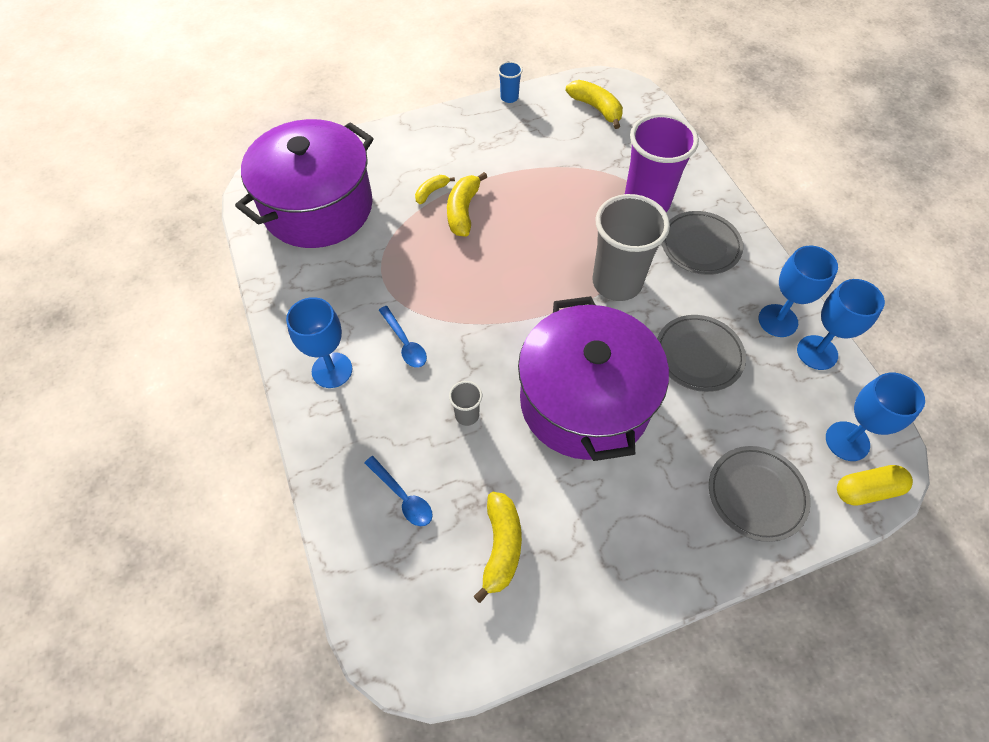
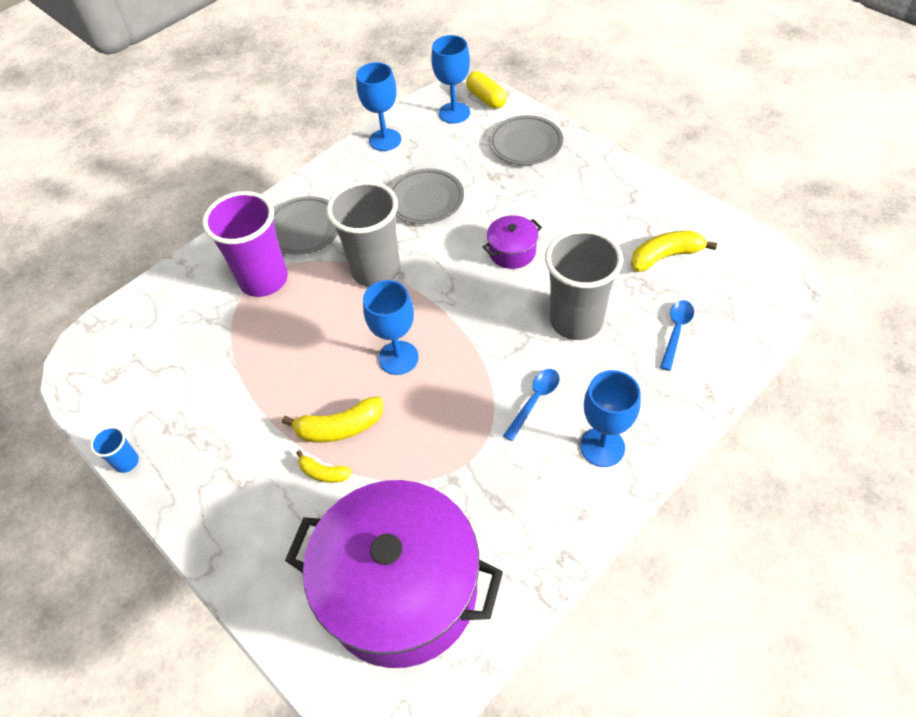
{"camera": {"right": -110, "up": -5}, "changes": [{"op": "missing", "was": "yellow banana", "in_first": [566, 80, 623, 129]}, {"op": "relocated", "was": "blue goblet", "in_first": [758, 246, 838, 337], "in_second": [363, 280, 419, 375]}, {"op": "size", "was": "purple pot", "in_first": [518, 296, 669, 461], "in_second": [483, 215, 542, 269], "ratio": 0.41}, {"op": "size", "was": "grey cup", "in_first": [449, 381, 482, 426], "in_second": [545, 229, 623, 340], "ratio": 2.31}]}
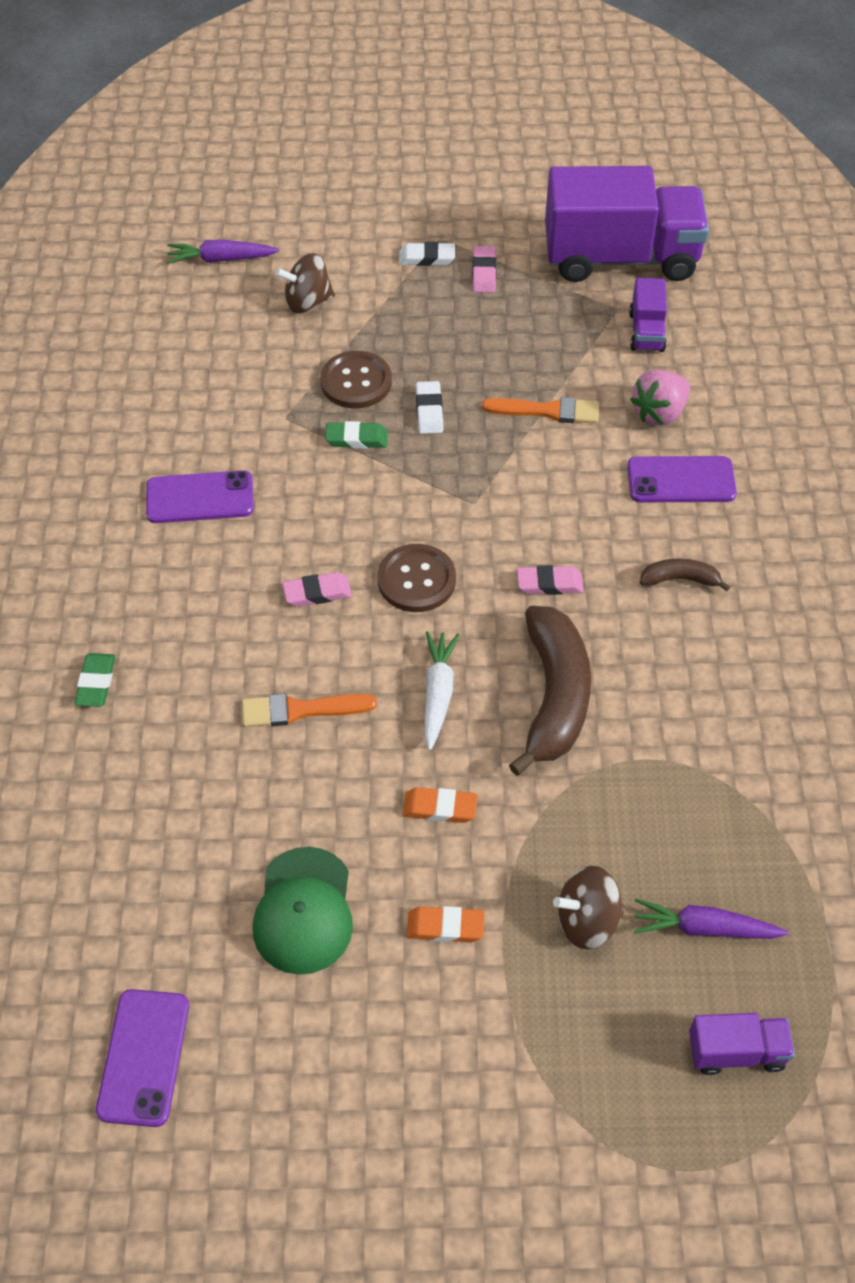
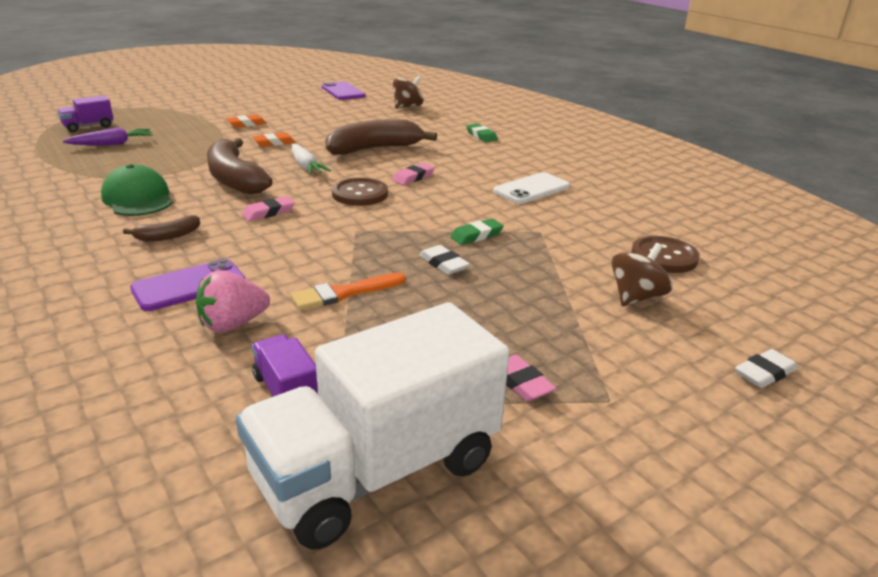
{"camera": {"right": 145, "up": -25}, "changes": [{"op": "colour", "was": "purple truck", "now": "white truck", "in_first": [545, 166, 709, 282], "in_second": [236, 302, 510, 549]}, {"op": "missing", "was": "purple carrot", "in_first": [167, 240, 279, 264]}, {"op": "relocated", "was": "white eraser", "in_first": [399, 242, 455, 266], "in_second": [735, 349, 798, 388]}, {"op": "relocated", "was": "brown button", "in_first": [320, 351, 392, 408], "in_second": [631, 236, 700, 273]}, {"op": "spun", "was": "pink strawberry", "in_first": [630, 370, 690, 426], "in_second": [196, 270, 270, 333], "clockwise": -135}, {"op": "colour", "was": "purple phone", "now": "white phone", "in_first": [146, 470, 254, 523], "in_second": [493, 172, 570, 204]}, {"op": "exchanged", "was": "orange brush", "now": "brown banana", "in_first": [242, 693, 377, 727], "in_second": [325, 119, 437, 155]}, {"op": "relocated", "was": "green cap", "in_first": [253, 847, 353, 975], "in_second": [101, 164, 173, 216]}, {"op": "relocated", "was": "brown spinning top", "in_first": [553, 866, 624, 949], "in_second": [393, 75, 423, 109]}]}
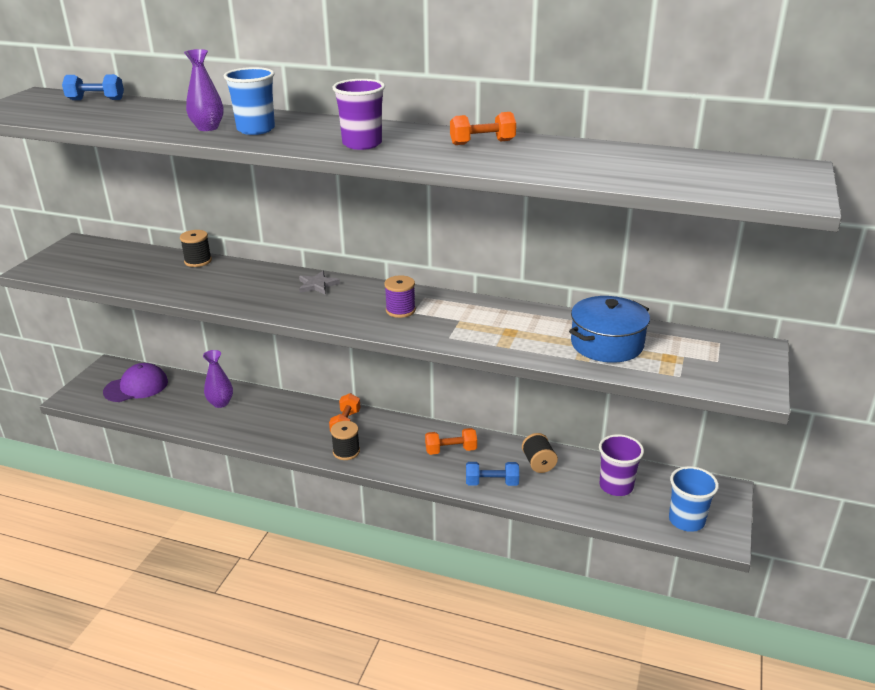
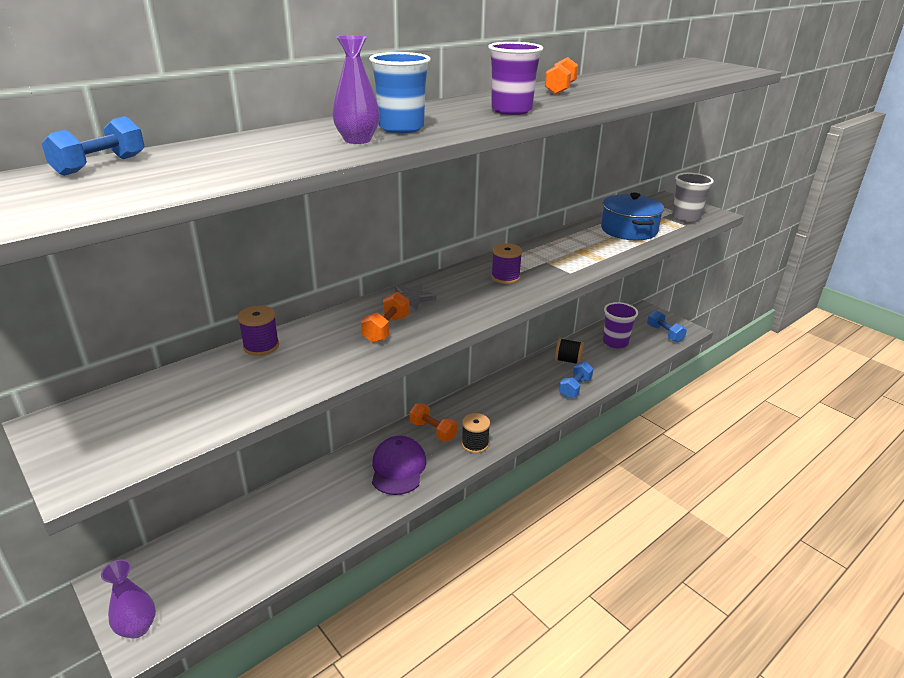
{"camera": {"right": -60, "up": 0}, "changes": [{"op": "colour", "was": "black spool", "now": "purple spool", "in_first": [180, 230, 212, 267], "in_second": [238, 306, 279, 356]}, {"op": "relocated", "was": "purple vase", "in_first": [203, 350, 233, 408], "in_second": [101, 560, 156, 639]}, {"op": "relocated", "was": "purple cap", "in_first": [103, 363, 168, 402], "in_second": [372, 436, 426, 495]}, {"op": "relocated", "was": "orange dumbbell", "in_first": [425, 428, 477, 455], "in_second": [361, 292, 410, 343]}, {"op": "exchanged", "was": "blue cup", "now": "blue dumbbell", "in_first": [669, 466, 719, 532], "in_second": [647, 310, 687, 342]}, {"op": "appeared", "now": "grey cup", "in_second": [672, 173, 714, 222]}]}
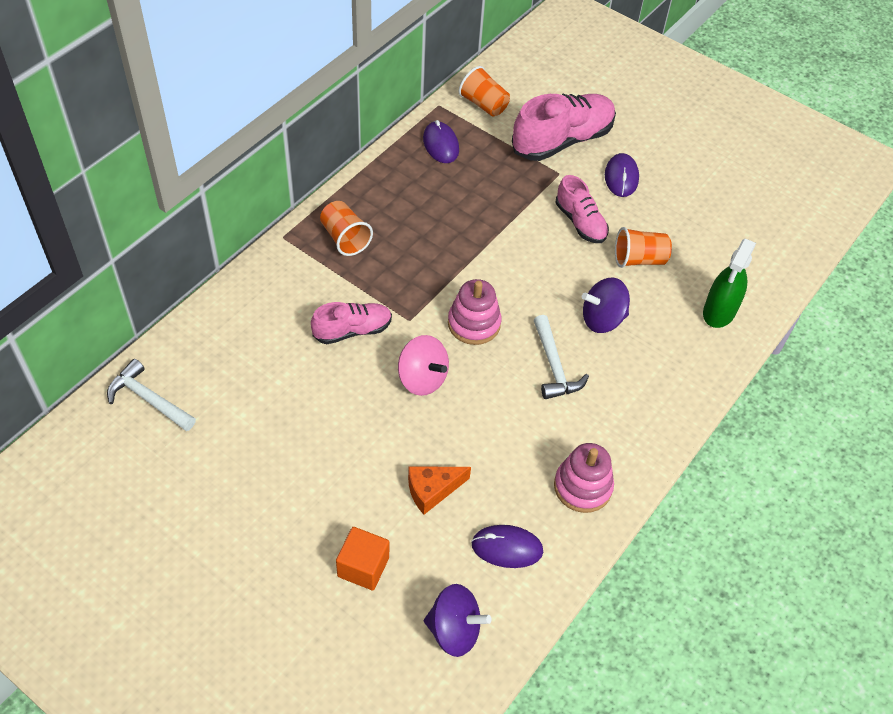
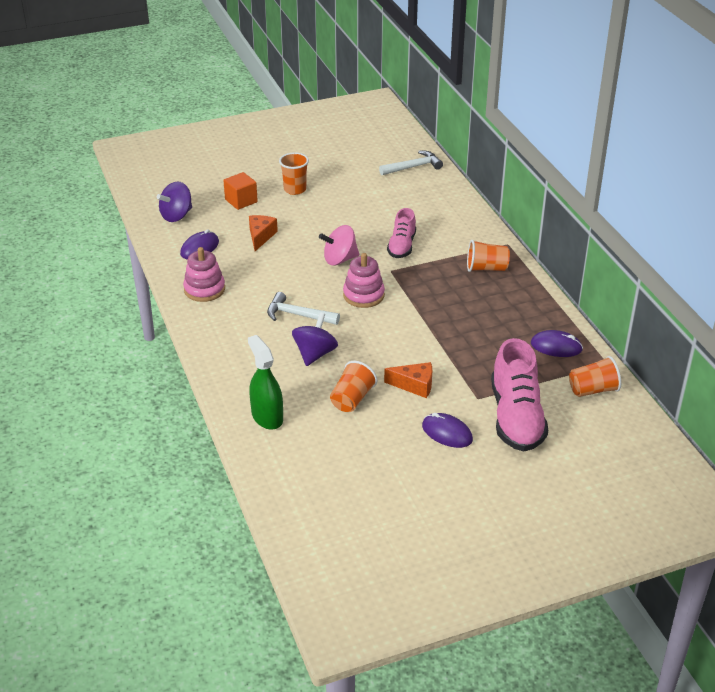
{"camera": {"right": 125, "up": -15}, "changes": [{"op": "exchanged", "was": "pink shoe", "now": "orange cheese", "in_first": [556, 175, 609, 243], "in_second": [384, 362, 432, 398]}, {"op": "appeared", "now": "orange cup", "in_second": [279, 152, 309, 195]}]}
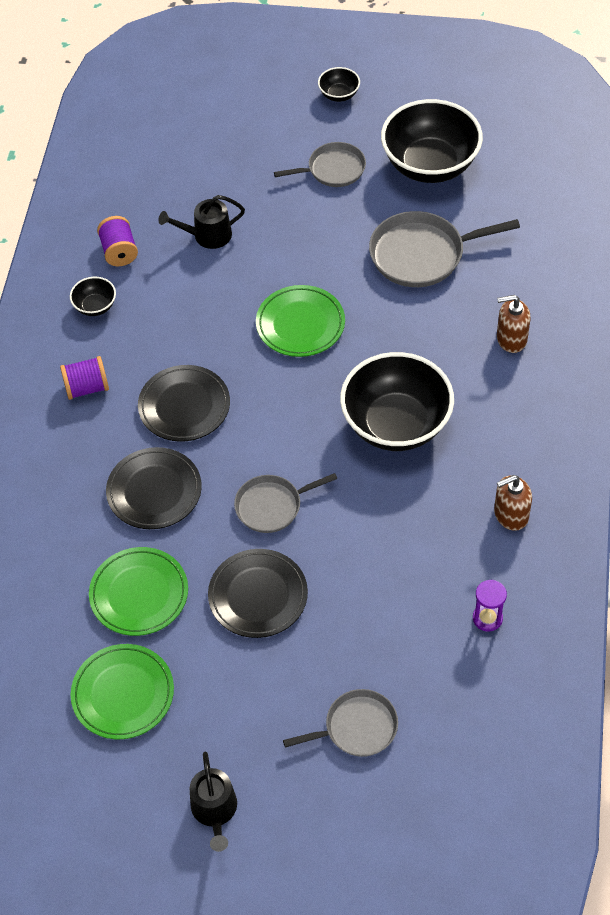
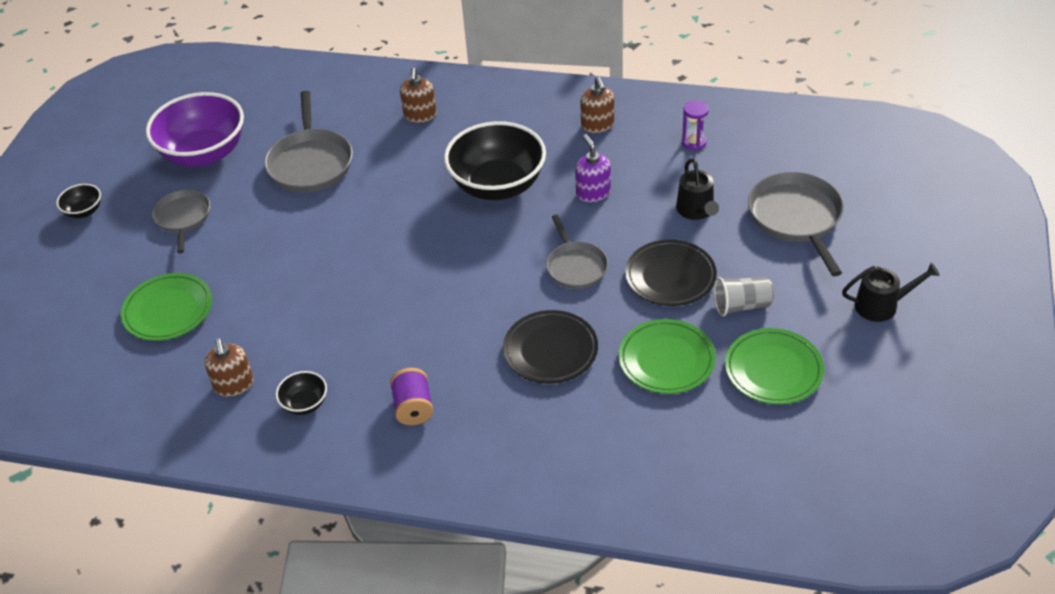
{"camera": {"right": -85, "up": -10}, "changes": [{"op": "colour", "was": "black bowl", "now": "purple bowl", "in_first": [381, 99, 483, 183], "in_second": [146, 92, 244, 167]}, {"op": "relocated", "was": "black watering can", "in_first": [159, 195, 245, 249], "in_second": [676, 158, 719, 220]}, {"op": "exchanged", "was": "purple spool", "now": "brown soap dispenser", "in_first": [97, 216, 138, 266], "in_second": [204, 338, 253, 397]}, {"op": "relocated", "was": "green plate", "in_first": [256, 285, 345, 357], "in_second": [121, 273, 212, 341]}, {"op": "missing", "was": "black plate", "in_first": [138, 365, 230, 442]}, {"op": "size", "was": "grey pan", "in_first": [283, 689, 398, 757], "in_second": [748, 172, 844, 276], "ratio": 1.57}, {"op": "appeared", "now": "purple soap dispenser", "in_second": [575, 134, 611, 202]}, {"op": "appeared", "now": "grey cup", "in_second": [714, 277, 774, 317]}]}
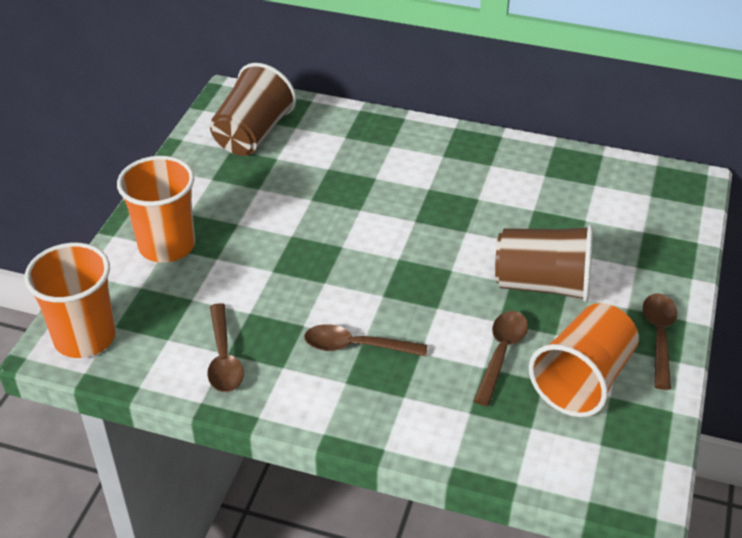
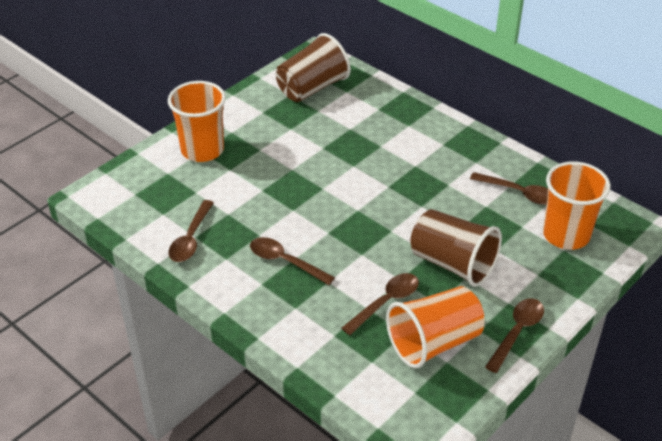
{"camera": {"right": 25, "up": 0}, "changes": [{"op": "relocated", "was": "orange cup", "in_first": [25, 243, 116, 358], "in_second": [543, 161, 611, 250]}, {"op": "appeared", "now": "brown spoon", "in_second": [470, 172, 548, 205]}]}
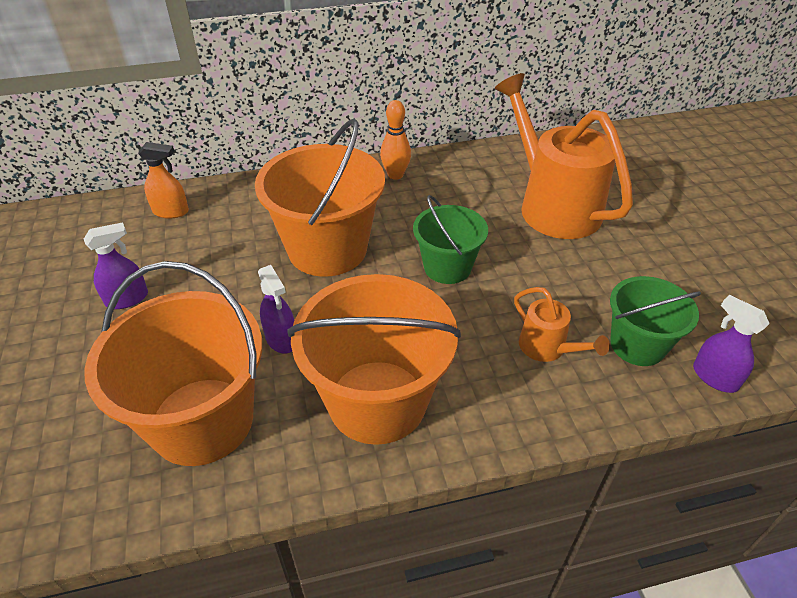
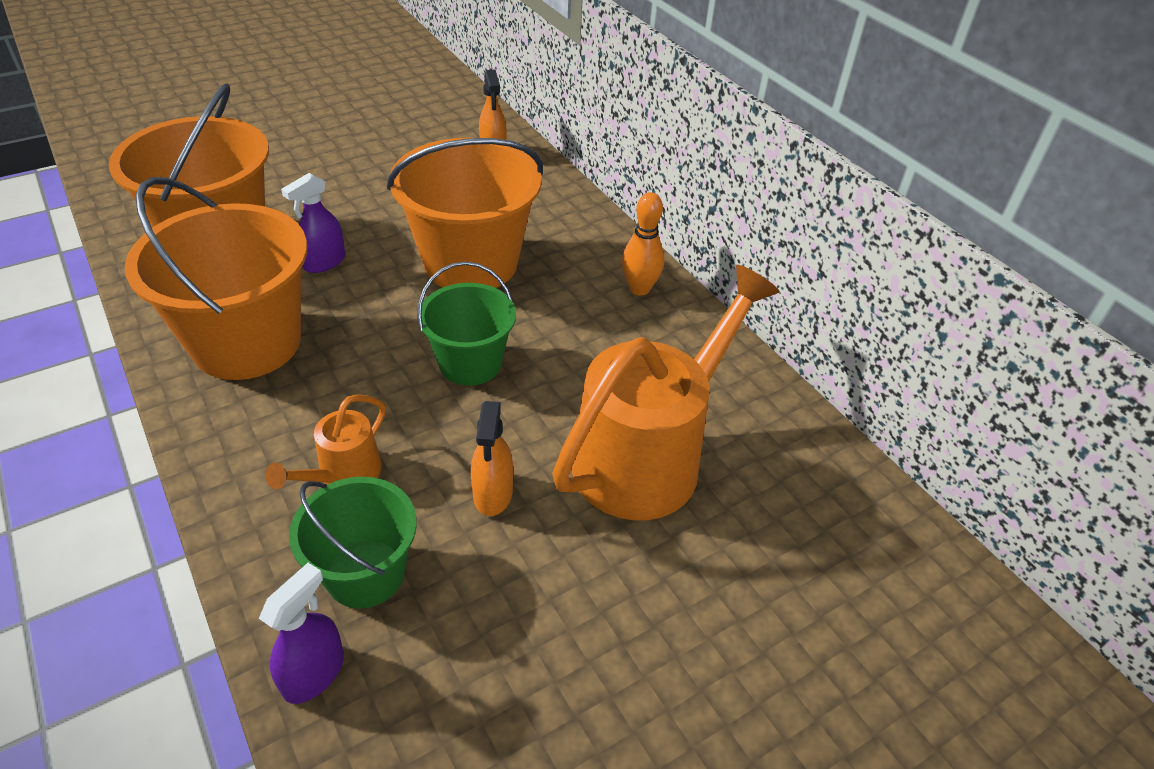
{"camera": {"right": 70, "up": 0}, "changes": [{"op": "missing", "was": "purple spray bottle", "in_first": [84, 222, 148, 309]}, {"op": "appeared", "now": "orange spray bottle", "in_second": [471, 401, 513, 516]}]}
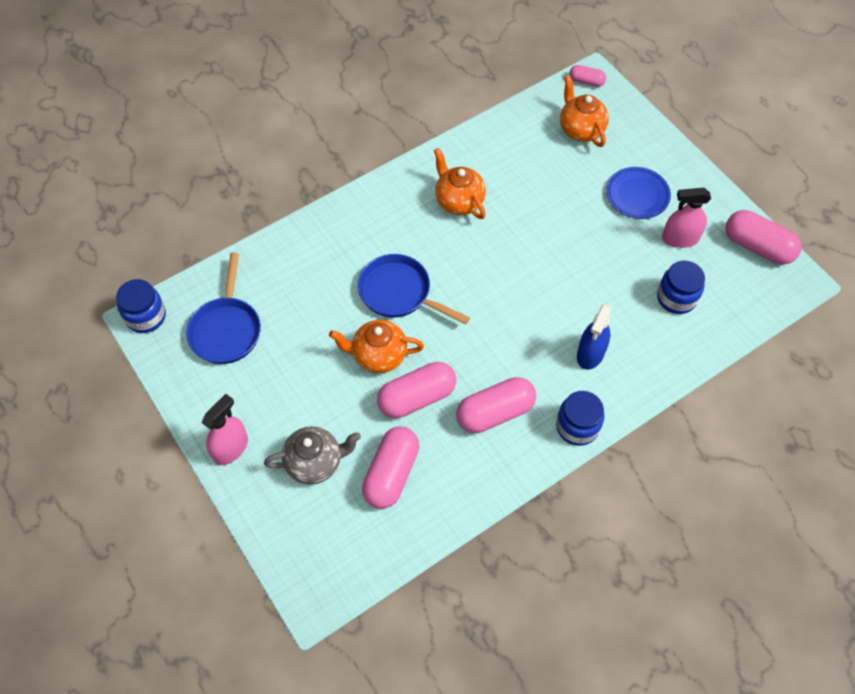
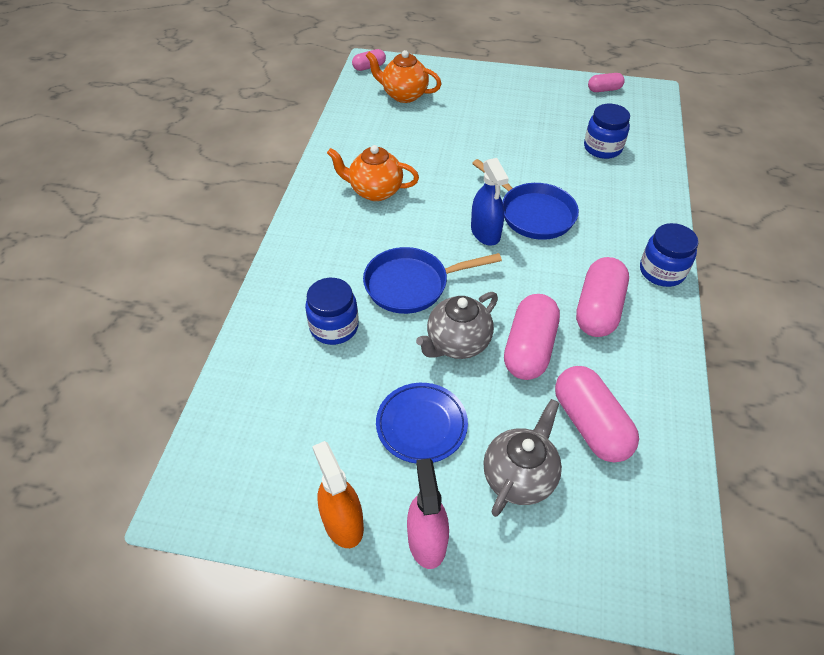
{"camera": {"right": -45, "up": -10}, "changes": [{"op": "relocated", "was": "blue plate", "in_first": [606, 167, 671, 219], "in_second": [376, 383, 468, 463]}, {"op": "missing", "was": "pink spray bottle", "in_first": [662, 188, 711, 248]}, {"op": "size", "was": "pink capsule", "in_first": [726, 210, 802, 264], "in_second": [588, 73, 625, 92], "ratio": 0.54}, {"op": "relocated", "was": "blue pan", "in_first": [186, 252, 261, 364], "in_second": [472, 159, 579, 240]}, {"op": "relocated", "was": "blue jar", "in_first": [116, 279, 166, 333], "in_second": [305, 278, 359, 345]}, {"op": "relocated", "was": "blue spray bottle", "in_first": [577, 304, 613, 370], "in_second": [471, 158, 509, 246]}, {"op": "colour", "was": "orange teapot", "now": "grey teapot", "in_first": [329, 320, 424, 373], "in_second": [416, 292, 498, 359]}, {"op": "appeared", "now": "orange spray bottle", "in_second": [312, 441, 364, 548]}]}
